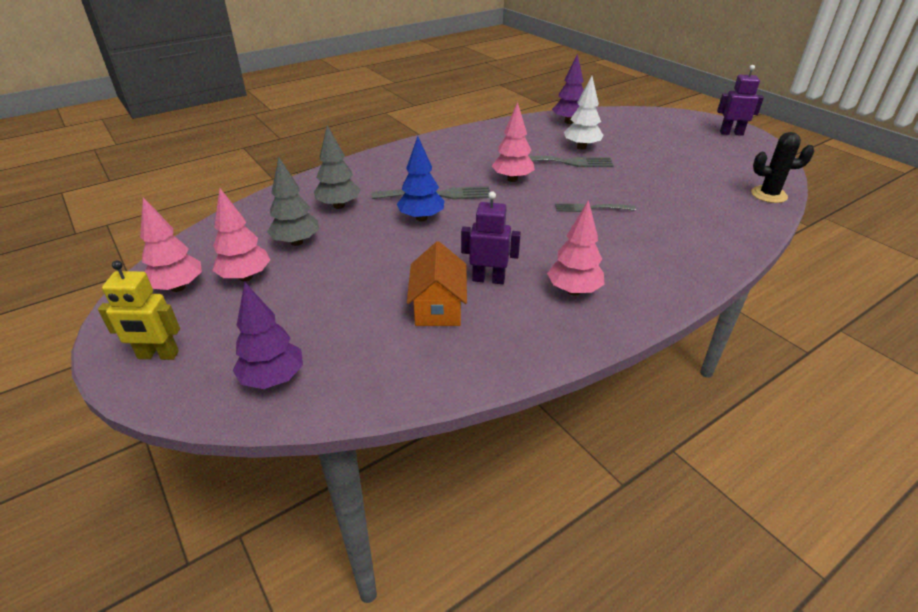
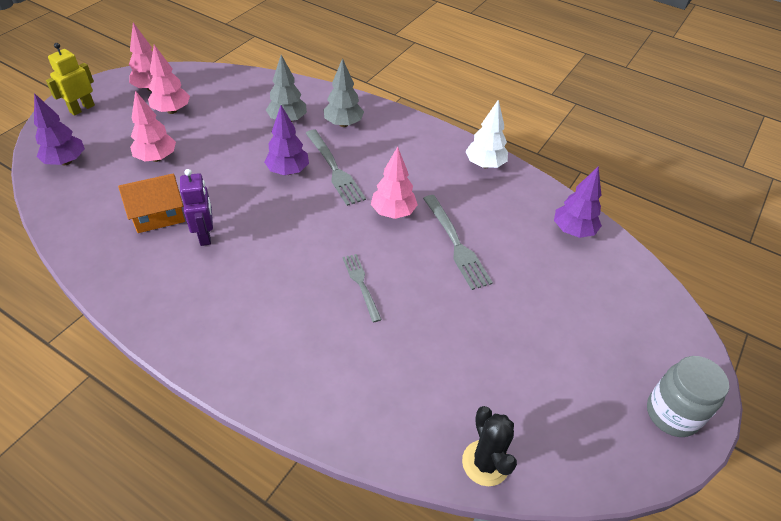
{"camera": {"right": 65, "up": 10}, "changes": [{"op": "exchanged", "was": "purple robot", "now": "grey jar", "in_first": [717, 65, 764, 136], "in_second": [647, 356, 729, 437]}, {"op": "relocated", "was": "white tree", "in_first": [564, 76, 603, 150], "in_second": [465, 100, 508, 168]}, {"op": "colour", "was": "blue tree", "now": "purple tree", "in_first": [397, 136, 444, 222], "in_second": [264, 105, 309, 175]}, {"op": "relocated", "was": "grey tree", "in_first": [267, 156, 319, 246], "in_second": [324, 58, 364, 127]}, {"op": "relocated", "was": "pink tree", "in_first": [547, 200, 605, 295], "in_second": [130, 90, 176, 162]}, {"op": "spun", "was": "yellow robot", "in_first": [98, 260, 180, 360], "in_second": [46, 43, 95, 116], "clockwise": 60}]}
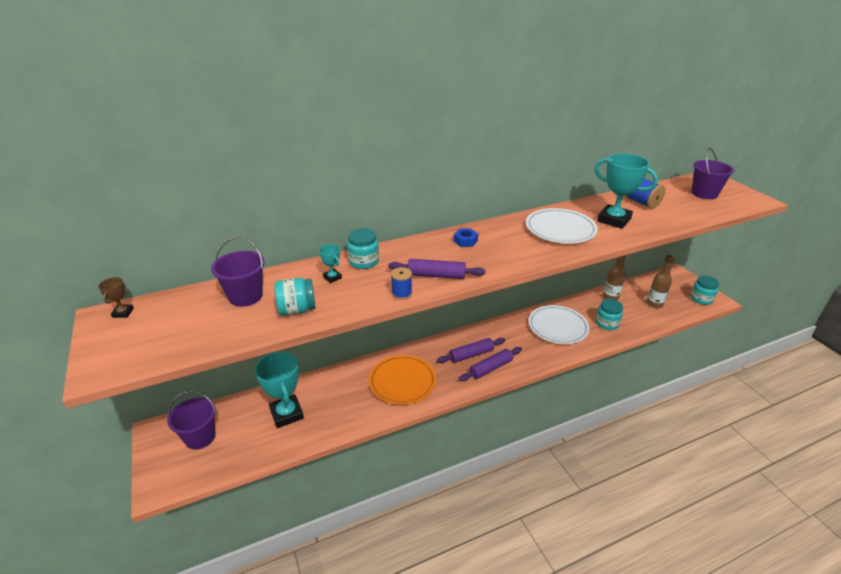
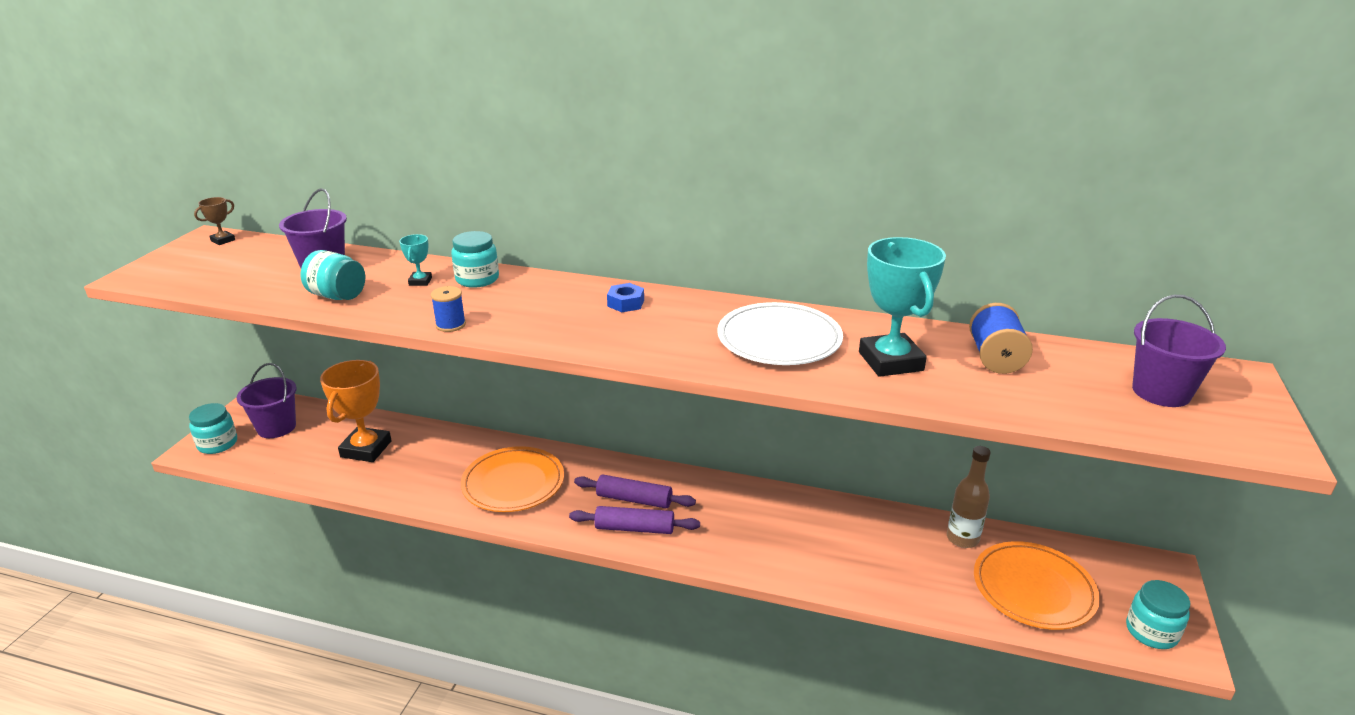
{"camera": {"right": 40, "up": -5}, "changes": [{"op": "exchanged", "was": "brown bottle", "now": "orange plate", "in_first": [647, 255, 675, 308], "in_second": [974, 541, 1100, 630]}, {"op": "missing", "was": "purple rolling pin", "in_first": [389, 259, 485, 279]}, {"op": "relocated", "was": "turquoise jar", "in_first": [596, 299, 623, 330], "in_second": [189, 403, 237, 454]}, {"op": "missing", "was": "white plate", "in_first": [528, 305, 589, 344]}, {"op": "colour", "was": "turquoise trophy", "now": "orange trophy", "in_first": [255, 352, 304, 428], "in_second": [320, 360, 392, 462]}]}
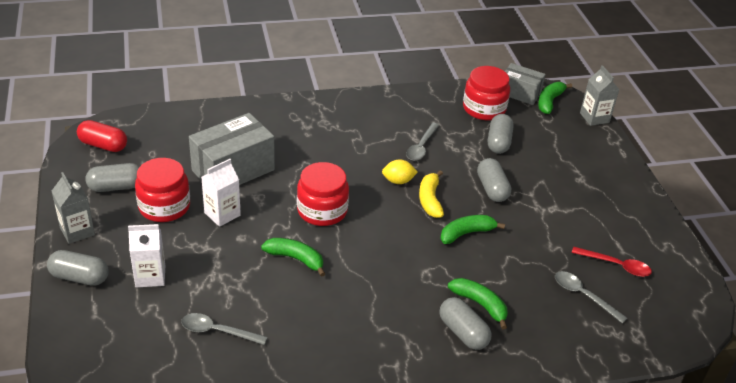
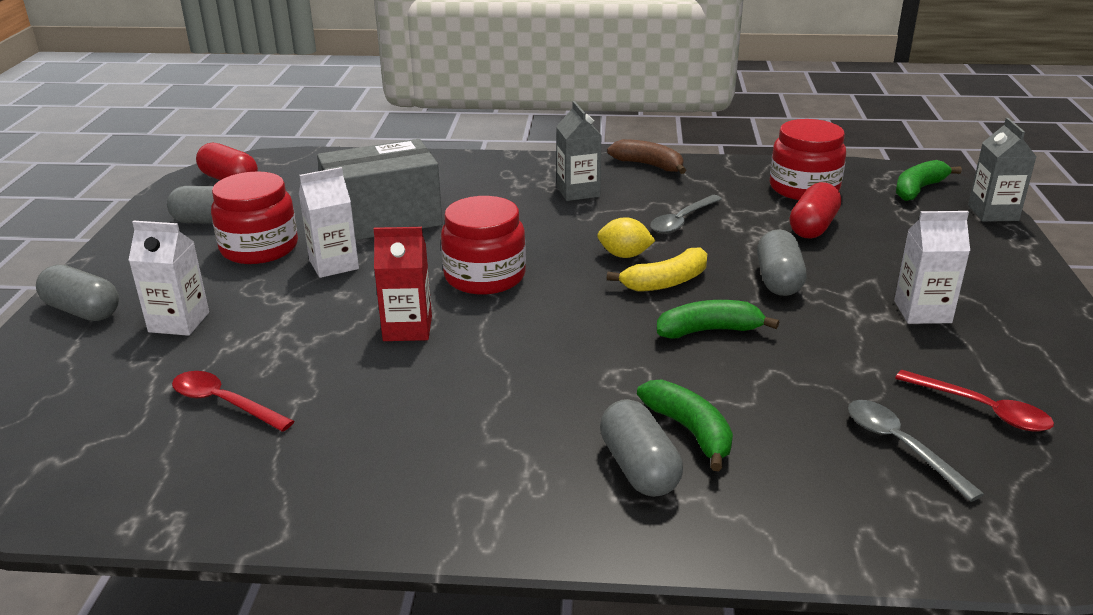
{"camera": {"right": 20, "up": -10}, "changes": [{"op": "missing", "was": "grey box", "in_first": [505, 63, 545, 105]}, {"op": "colour", "was": "grey capsule", "now": "red capsule", "in_first": [488, 114, 513, 154], "in_second": [789, 182, 841, 239]}, {"op": "spun", "was": "yellow banana", "in_first": [419, 170, 444, 218], "in_second": [607, 247, 707, 292], "clockwise": -135}, {"op": "relocated", "was": "grey carton", "in_first": [52, 172, 95, 244], "in_second": [556, 101, 602, 201]}, {"op": "exchanged", "was": "green banana", "now": "red carton", "in_first": [261, 238, 325, 277], "in_second": [373, 227, 432, 341]}, {"op": "colour", "was": "grey spoon", "now": "red spoon", "in_first": [181, 313, 268, 345], "in_second": [172, 371, 294, 432]}, {"op": "appeared", "now": "brown banana", "in_second": [607, 139, 686, 174]}, {"op": "appeared", "now": "white carton", "in_second": [894, 211, 970, 324]}]}
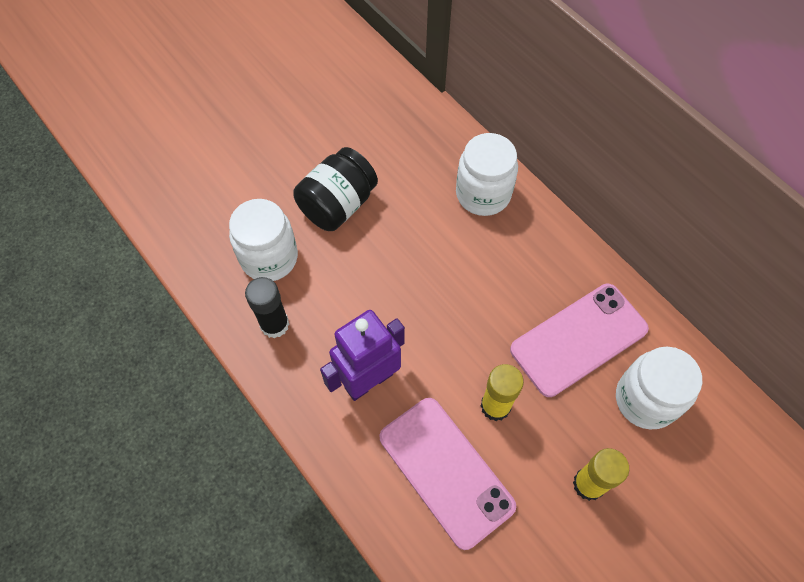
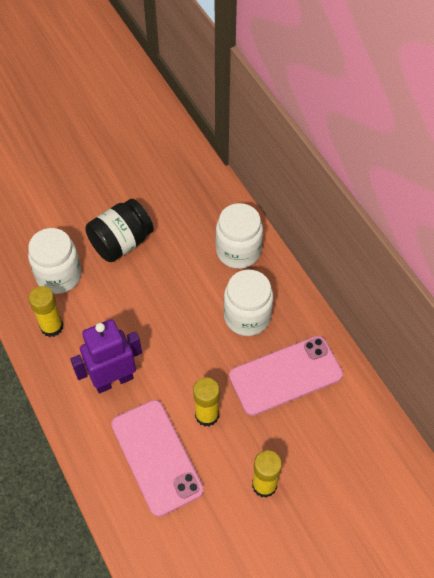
{"camera": {"right": 10, "up": -5}, "changes": [{"op": "colour", "was": "black glue stick", "now": "yellow glue stick", "in_first": [245, 277, 289, 338], "in_second": [29, 286, 63, 337]}, {"op": "relocated", "was": "white jar", "in_first": [616, 347, 702, 429], "in_second": [223, 270, 273, 336]}]}
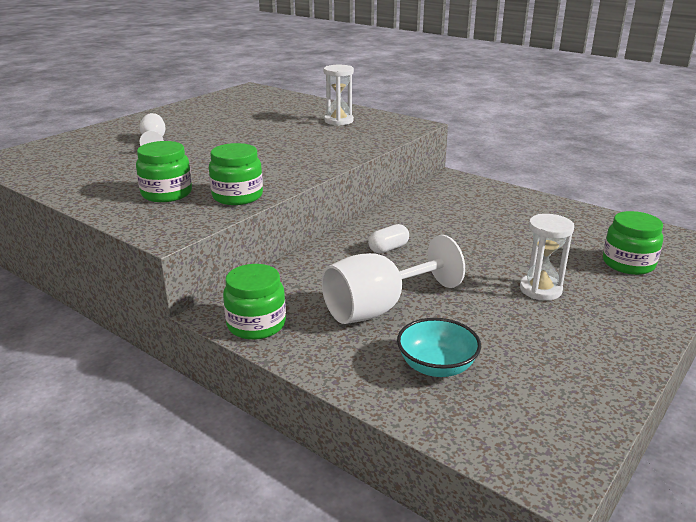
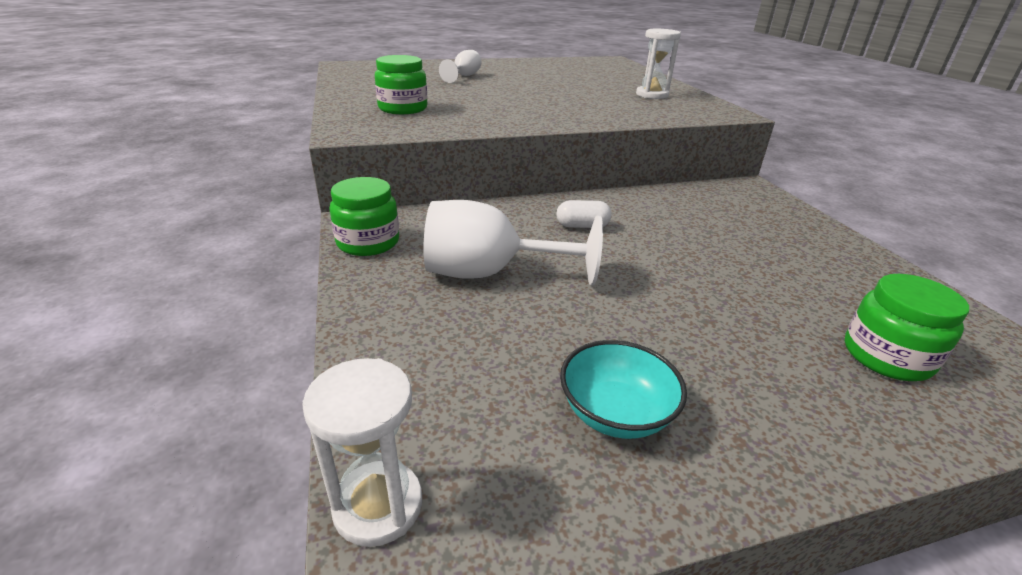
{"camera": {"right": 35, "up": 5}, "changes": [{"op": "missing", "was": "green jar", "in_first": [209, 143, 263, 205]}, {"op": "relocated", "was": "white hourglass", "in_first": [520, 214, 574, 300], "in_second": [302, 358, 422, 547]}, {"op": "relocated", "was": "turquoise bowl", "in_first": [397, 318, 481, 377], "in_second": [560, 340, 687, 439]}]}
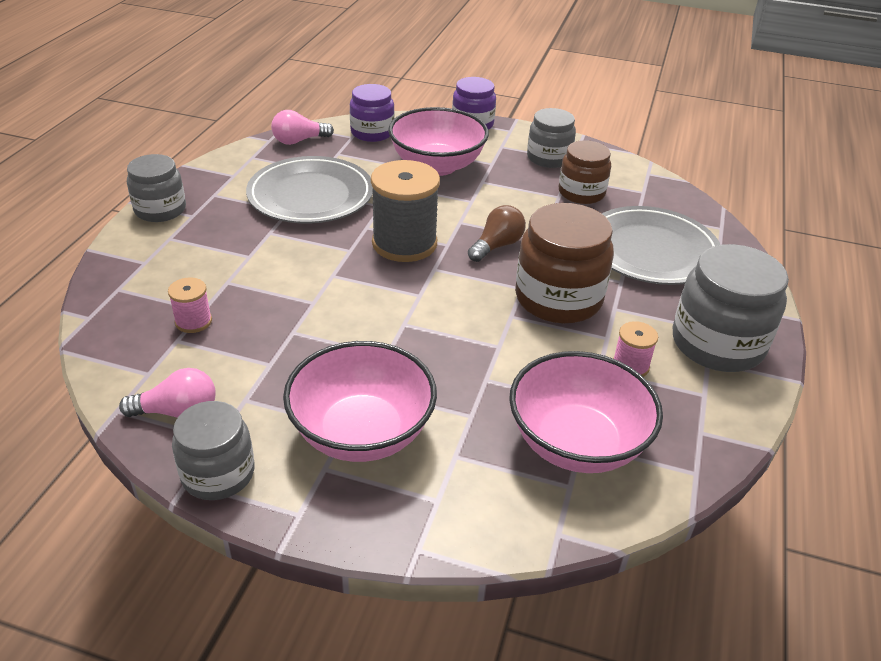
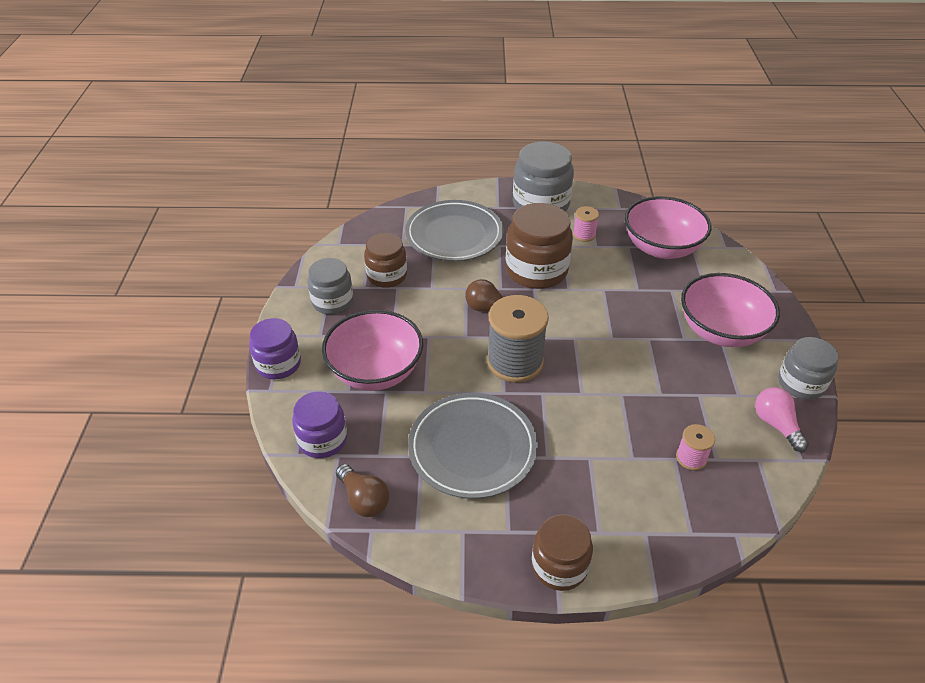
{"camera": {"right": -105, "up": 5}, "changes": [{"op": "colour", "was": "pink light bulb", "now": "brown light bulb", "in_first": [271, 110, 334, 145], "in_second": [336, 464, 389, 517]}, {"op": "colour", "was": "grey jar", "now": "brown jar", "in_first": [127, 154, 186, 222], "in_second": [532, 515, 593, 591]}]}
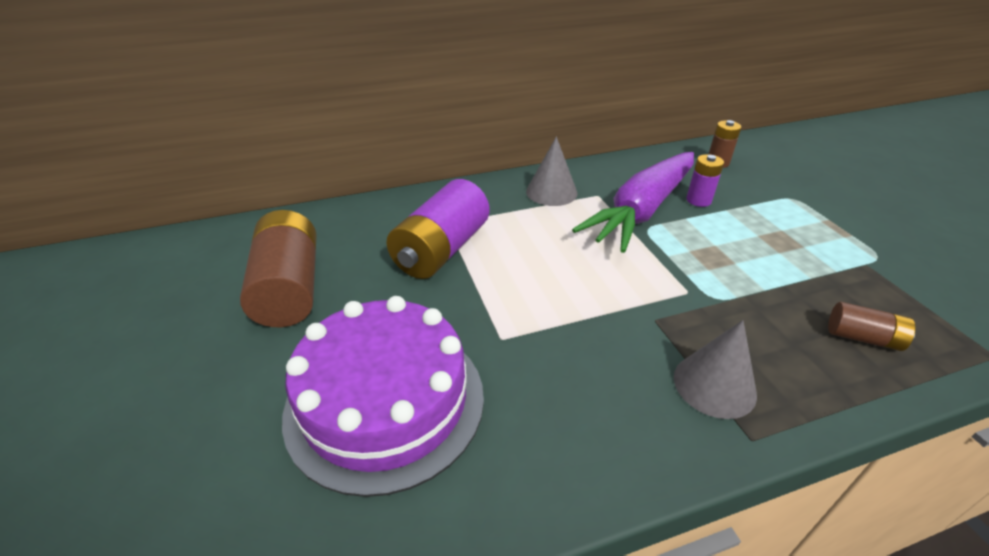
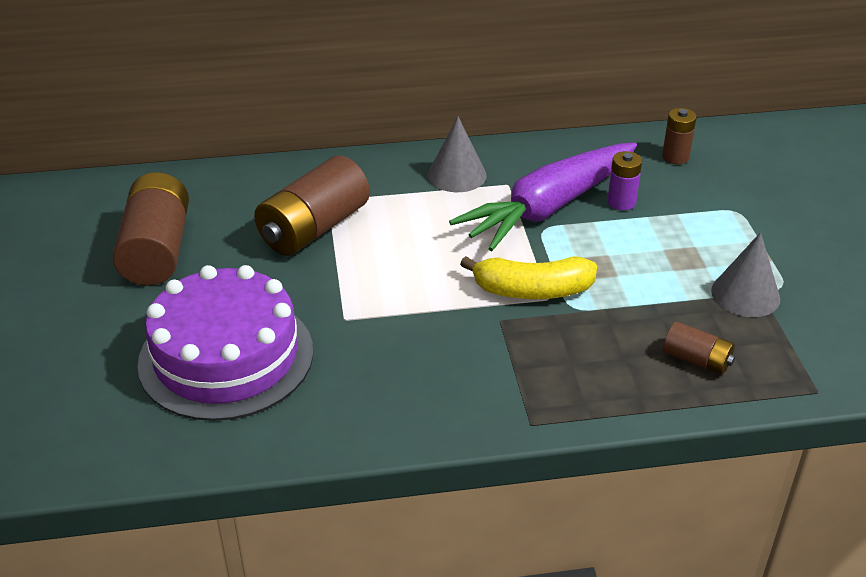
{"camera": {"right": 10, "up": 0}, "changes": [{"op": "colour", "was": "purple battery", "now": "brown battery", "in_first": [386, 179, 490, 279], "in_second": [254, 155, 370, 256]}, {"op": "relocated", "was": "grey cone", "in_first": [674, 320, 757, 419], "in_second": [711, 232, 780, 317]}, {"op": "appeared", "now": "yellow banana", "in_second": [460, 256, 597, 299]}]}
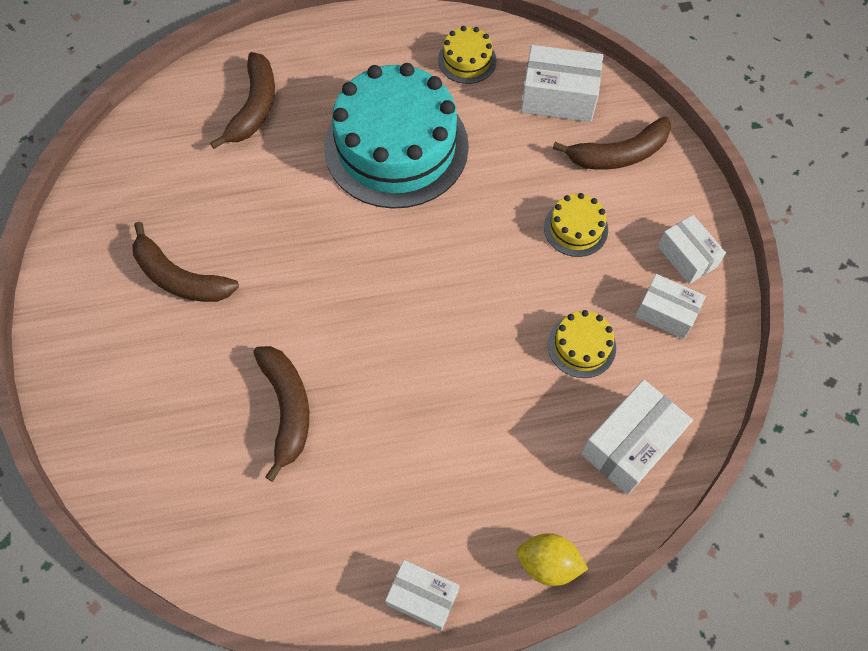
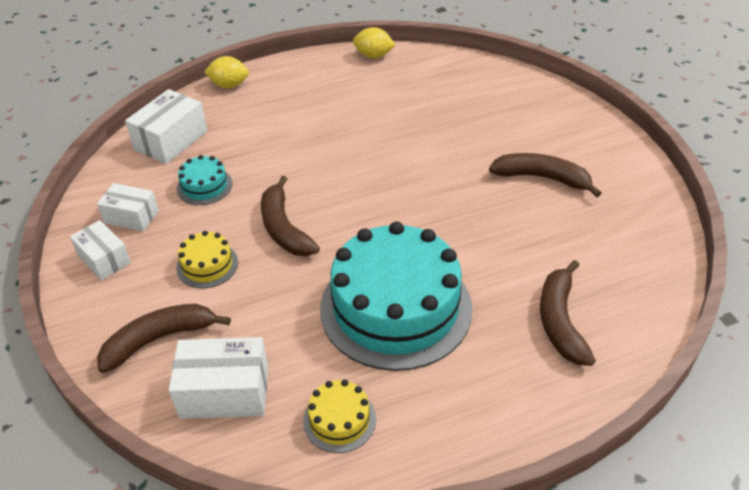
{"camera": {"right": 170, "up": -20}, "changes": [{"op": "colour", "was": "yellow cake", "now": "turquoise cake", "in_first": [548, 310, 616, 378], "in_second": [177, 155, 232, 205]}, {"op": "relocated", "was": "brown banana", "in_first": [253, 346, 309, 482], "in_second": [261, 176, 320, 256]}, {"op": "missing", "was": "white box", "in_first": [385, 560, 459, 631]}, {"op": "appeared", "now": "yellow lemon", "in_second": [353, 27, 395, 58]}]}
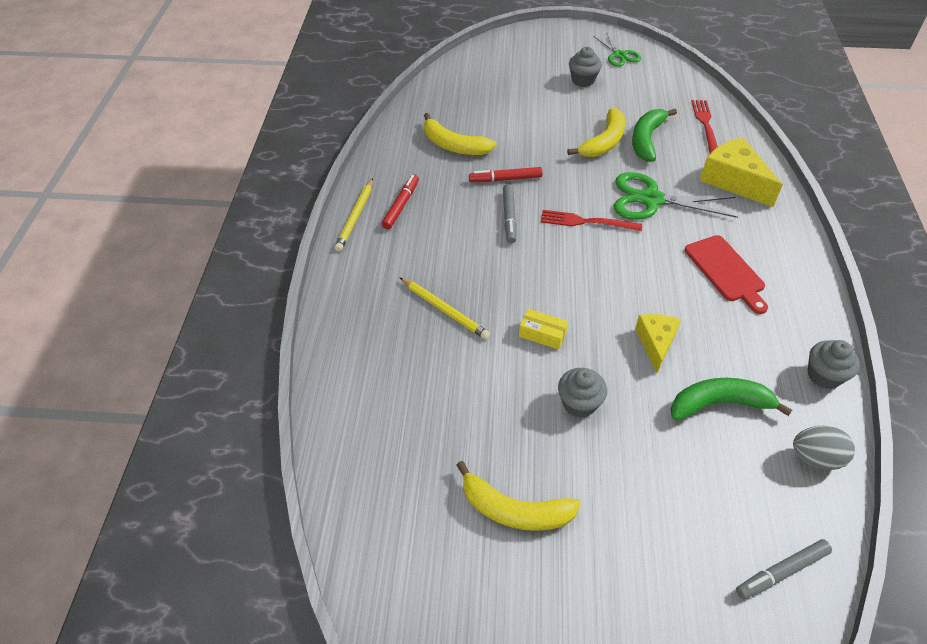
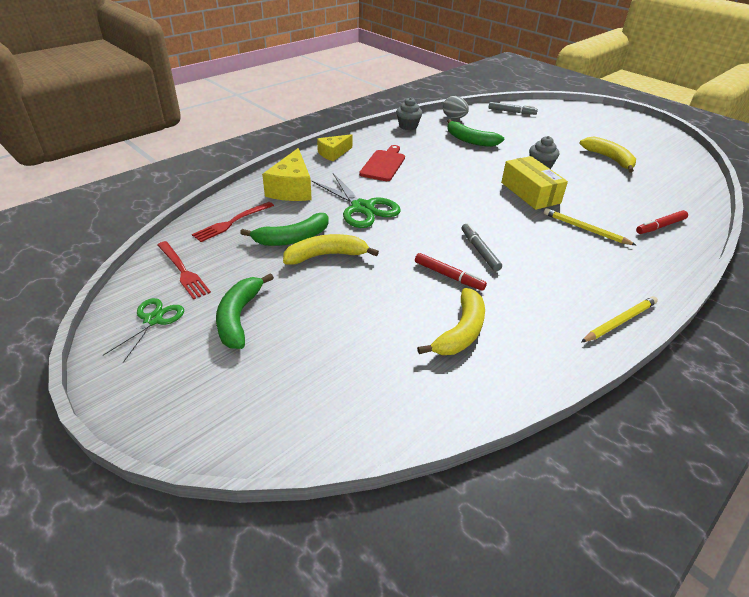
{"camera": {"right": -140, "up": -10}, "changes": [{"op": "exchanged", "was": "grey cupcake", "now": "green banana", "in_first": [569, 47, 602, 87], "in_second": [216, 273, 274, 349]}, {"op": "spun", "was": "yellow banana", "in_first": [424, 113, 497, 155], "in_second": [417, 288, 485, 355], "clockwise": 45}, {"op": "relocated", "was": "red marker", "in_first": [382, 174, 419, 229], "in_second": [636, 210, 688, 234]}, {"op": "spun", "was": "grey marker", "in_first": [503, 184, 517, 243], "in_second": [462, 223, 502, 271], "clockwise": -60}, {"op": "relocated", "was": "red fork", "in_first": [541, 210, 642, 231], "in_second": [157, 241, 211, 299]}, {"op": "spun", "was": "yellow pencil", "in_first": [399, 277, 490, 339], "in_second": [544, 208, 636, 245], "clockwise": -45}, {"op": "size", "was": "yellow box", "in_first": [519, 309, 568, 350], "in_second": [501, 156, 568, 210], "ratio": 1.89}, {"op": "relocated", "was": "yellow cheese", "in_first": [635, 314, 681, 373], "in_second": [317, 134, 352, 161]}]}
